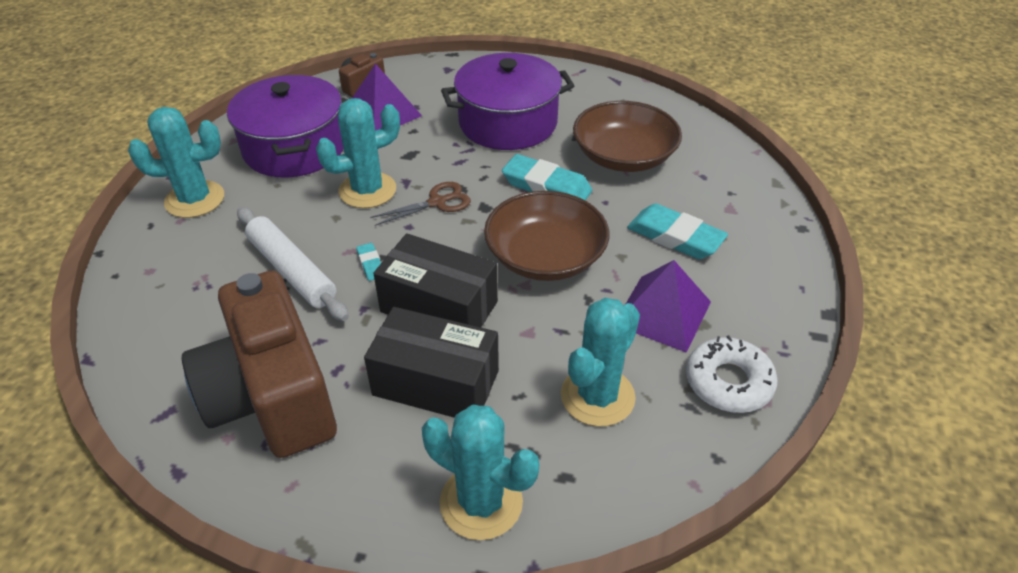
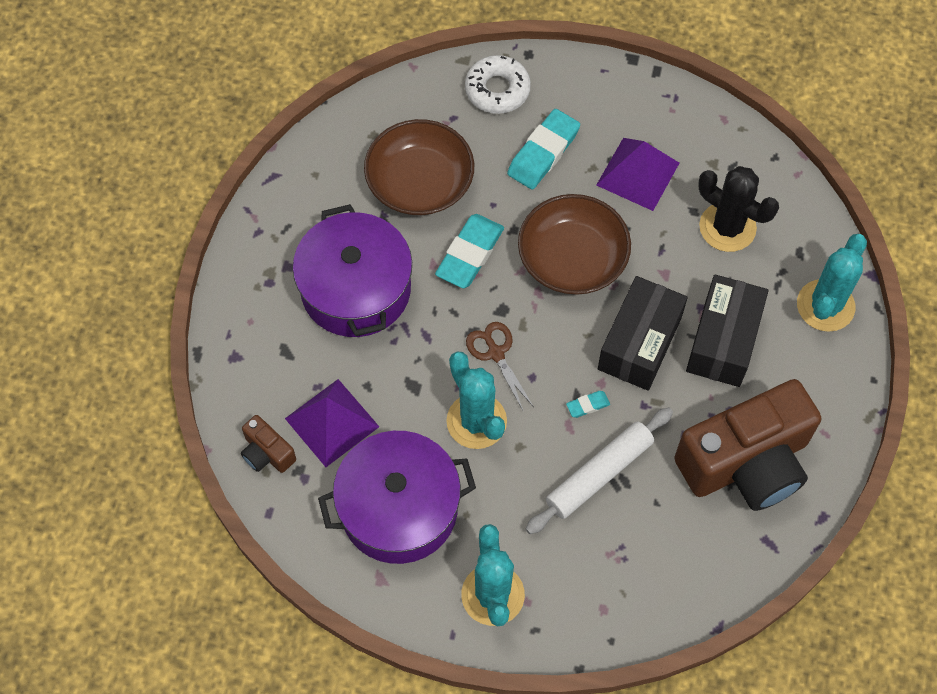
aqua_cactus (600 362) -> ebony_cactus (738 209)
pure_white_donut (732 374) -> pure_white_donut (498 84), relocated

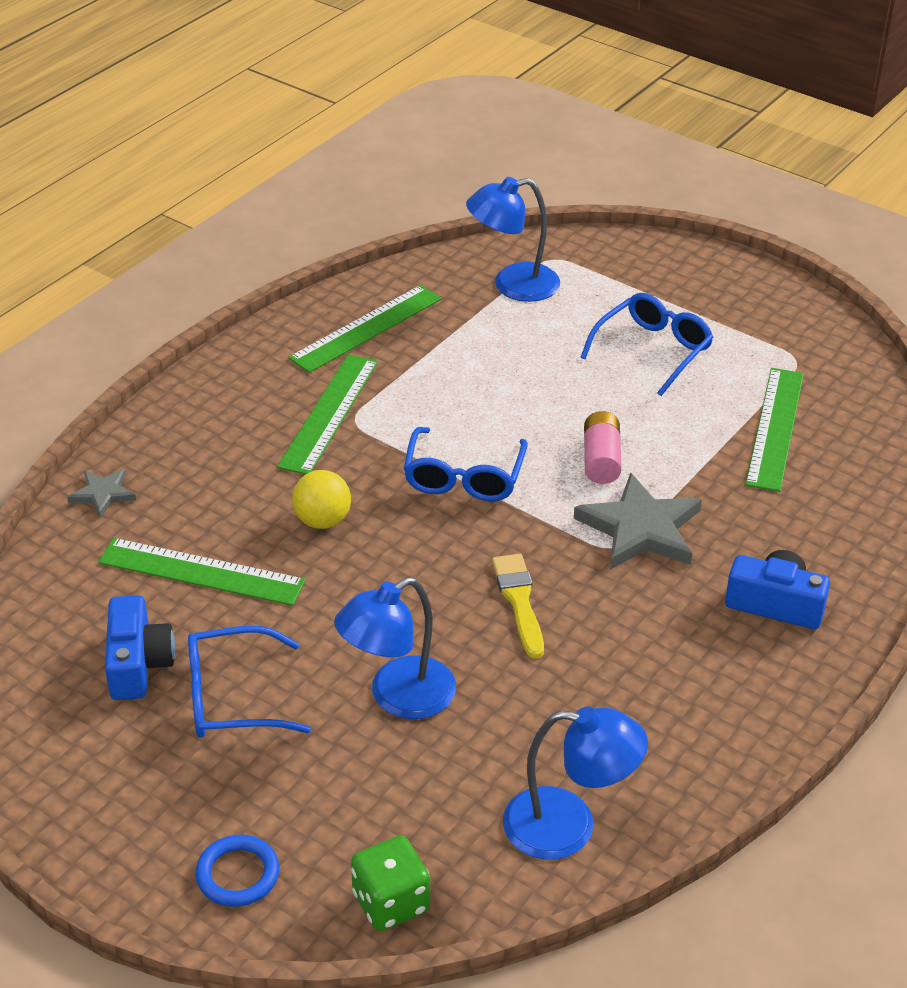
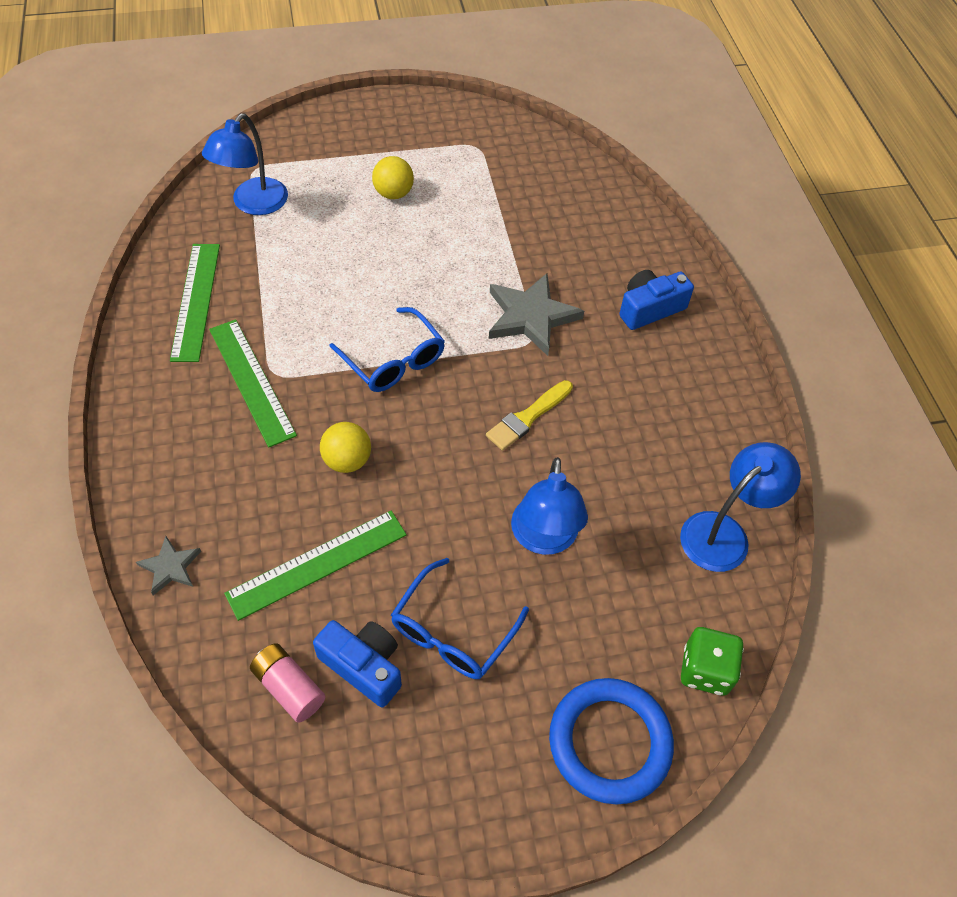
blue_torus (237 871) -> blue_torus (611 741), x1.78
yellow_paintbrush (518 606) -> yellow_paintbrush (529 415), 75 degrees counterclockwise
blue_glasses (647 344) -> yellow_sphere (393 177)
rosy_battery (603 447) -> rosy_battery (288 683), relocated
emerald_straightedge (774 430) -> none

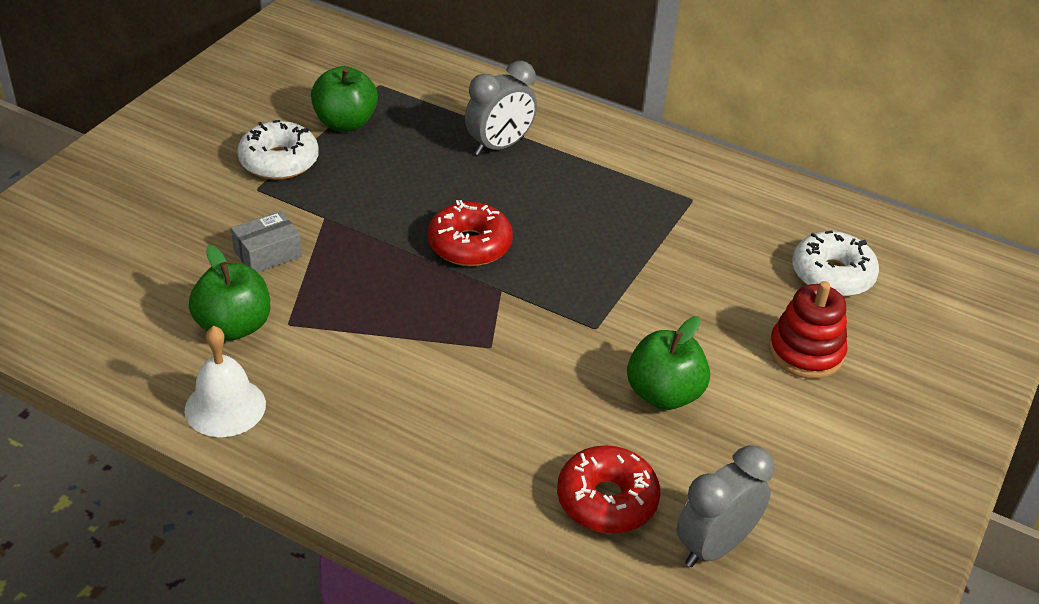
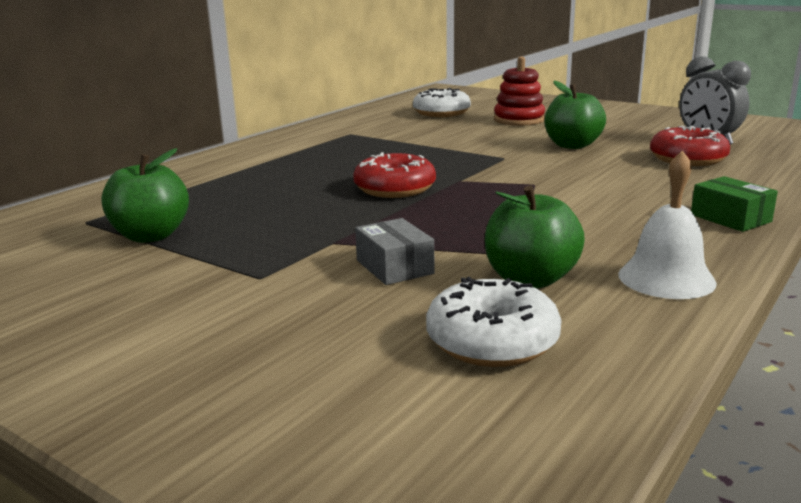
pure_white_donut (278 150) -> pure_white_donut (494 322), relocated
grey_bedside_clock (501 108) -> none
none -> emerald_package (734 204)

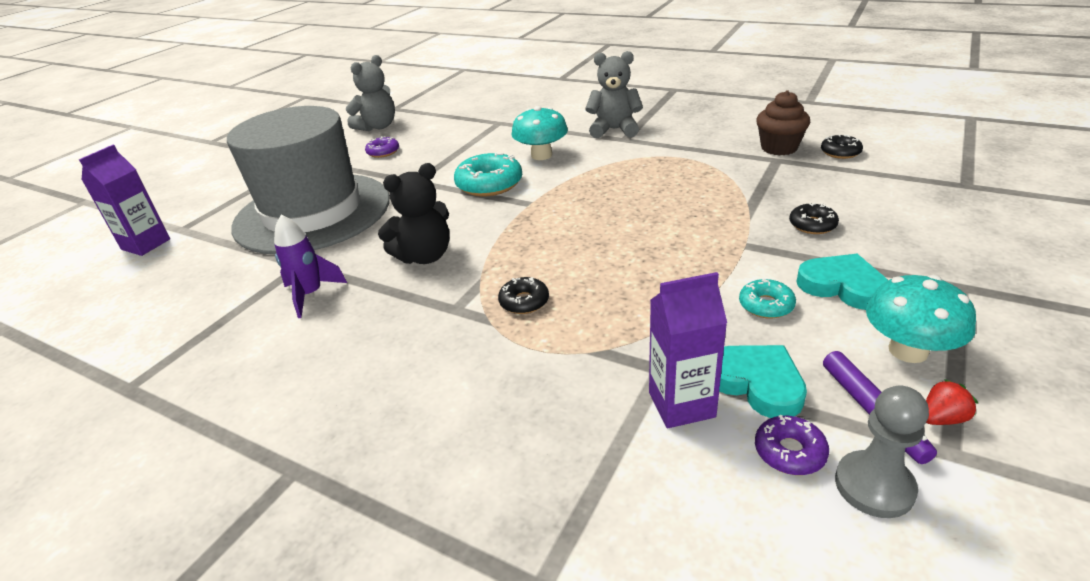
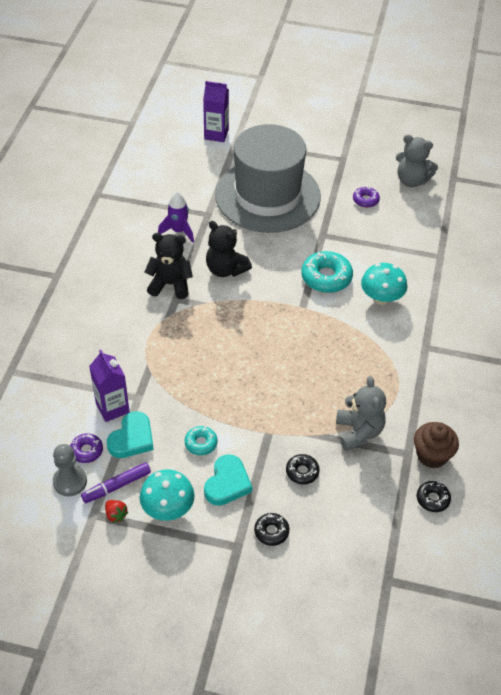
ebony_donut (523 295) -> ebony_donut (271 529), relocated
grey_stuffed_bear (614 94) -> grey_stuffed_bear (361 413), relocated
none -> ebony_stuffed_bear (169 266)

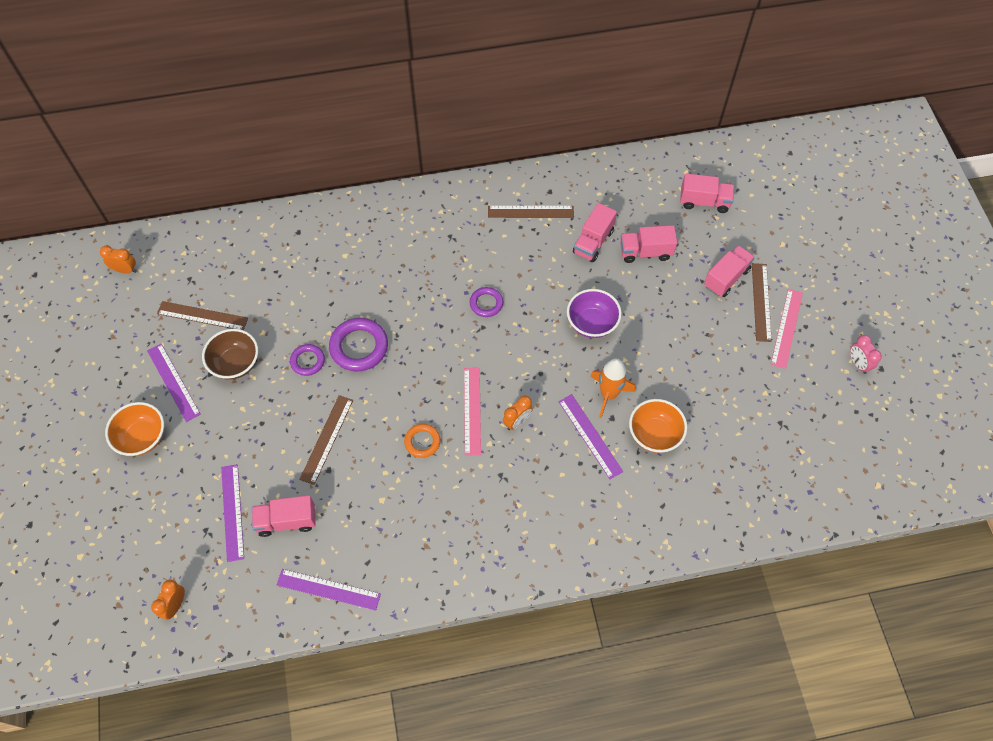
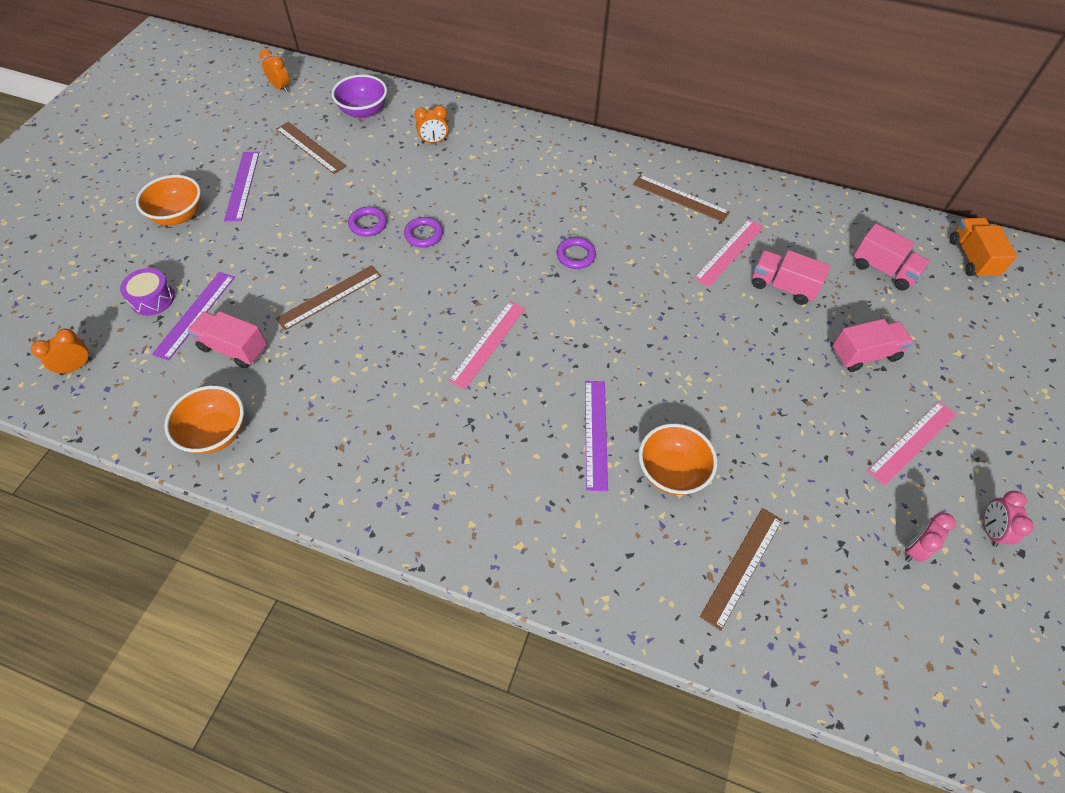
brown_serving_bowl (230 354) -> none
violet_straightedge (329 590) -> orange_serving_bowl (204 419)
violet_torus (358 344) -> violet_torus (423 232), x0.59
orange_torus (422 441) -> none
orange_bedside_clock (518 413) -> orange_bedside_clock (431 124), relocated
violet_serving_bowl (594 313) -> violet_serving_bowl (359 96), relocated
rosy_truck (595 232) -> rosy_straightedge (728 253)
orange_rocket (613 388) -> none
brown_straightedge (762 302) -> brown_straightedge (741 569), relocated
none -> violet_snare_drum (147 292)
none -> rosy_bedside_clock (930 537)
none -> orange_truck (983 248)

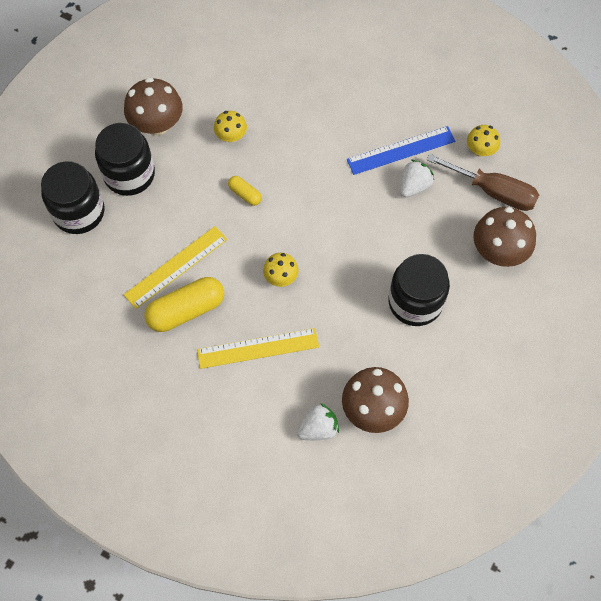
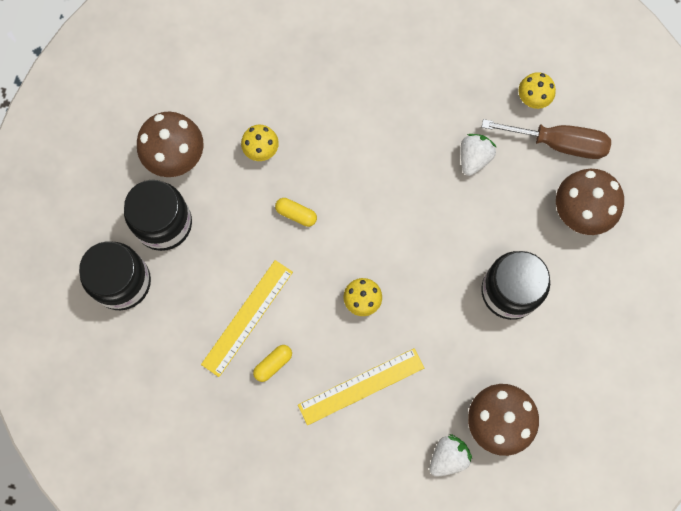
yellow_pill_shape (184 304) -> yellow_pill_shape (272 363), x0.50
blue_straightedge (401 150) -> none

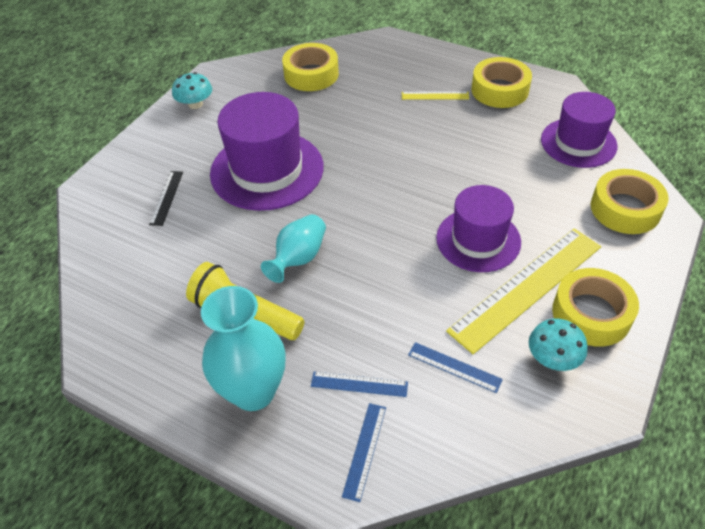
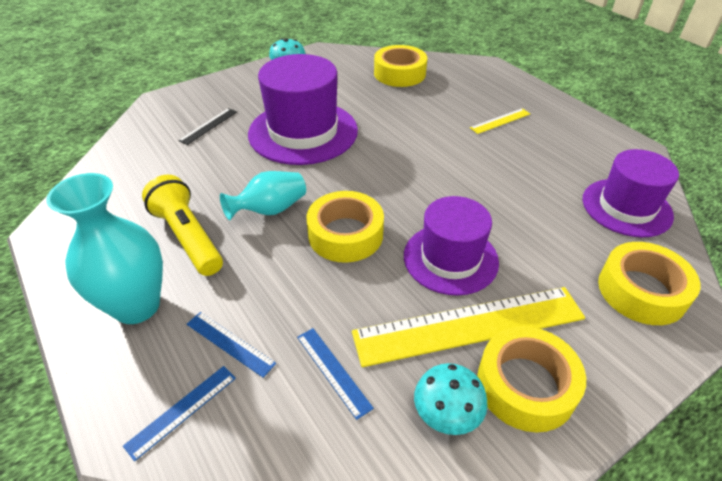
yellow_straightedge (435 95) -> yellow_straightedge (500 121), 60 degrees counterclockwise
yellow_tape (501 82) -> yellow_tape (345 227), relocated

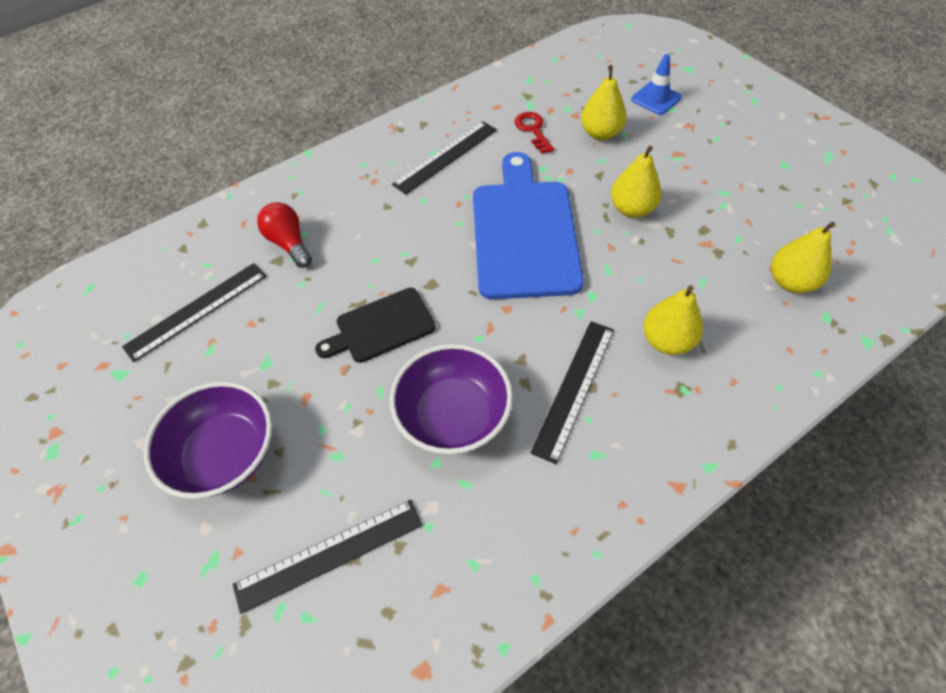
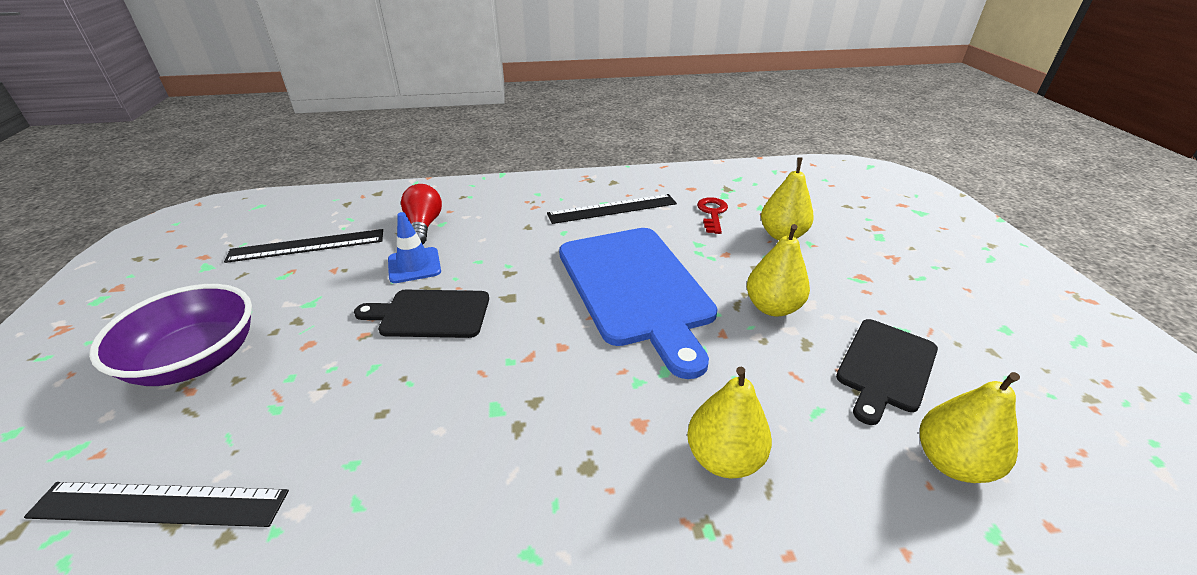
violet_serving_bowl (451 399) -> none
blue_chopping_board (528 225) -> blue_chopping_board (638 303), 135 degrees clockwise
ebony_straightedge (572 392) -> none
blue_traffic_cone (656 84) -> blue_traffic_cone (414 247), relocated
none -> ebony_chopping_board (887 372)

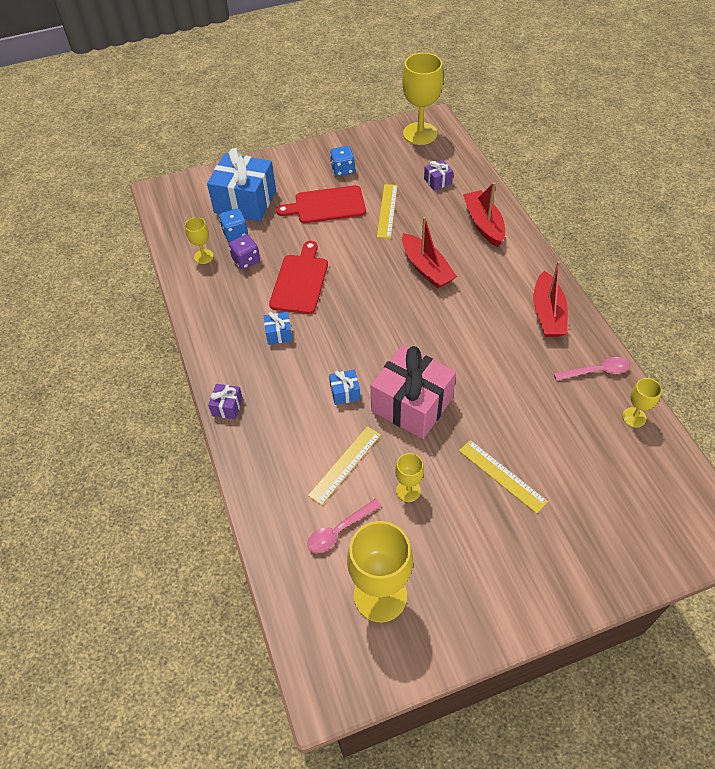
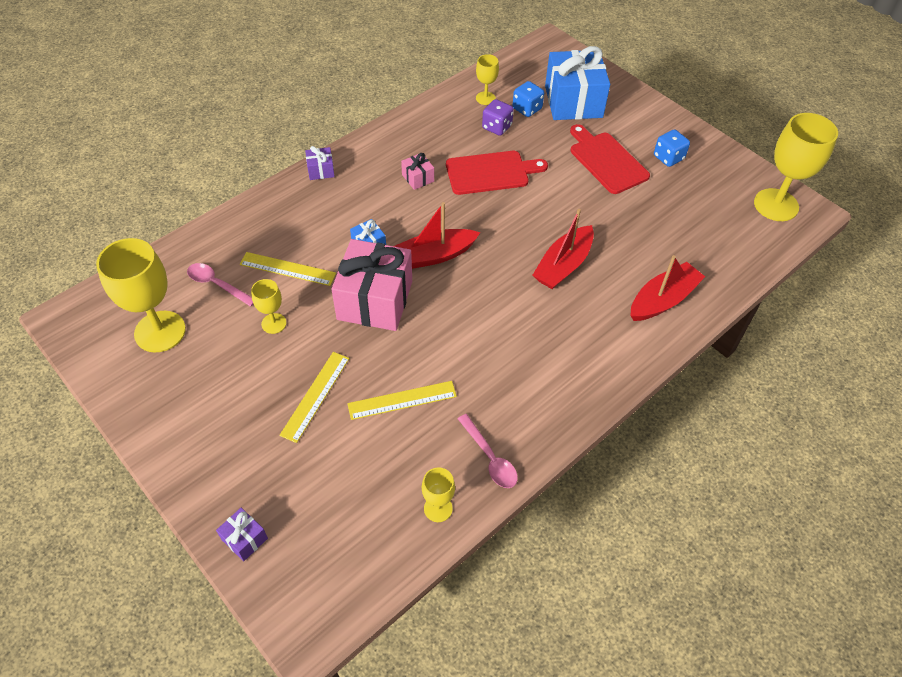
blue_present (278 328) -> rosy_present (417 171)
yellow_straightedge (387 211) -> yellow_straightedge (402 400), relocated
violet_present (438 175) -> violet_present (242 534), relocated
scarlet_sailboat (550 299) -> scarlet_sailboat (437 235), relocated

